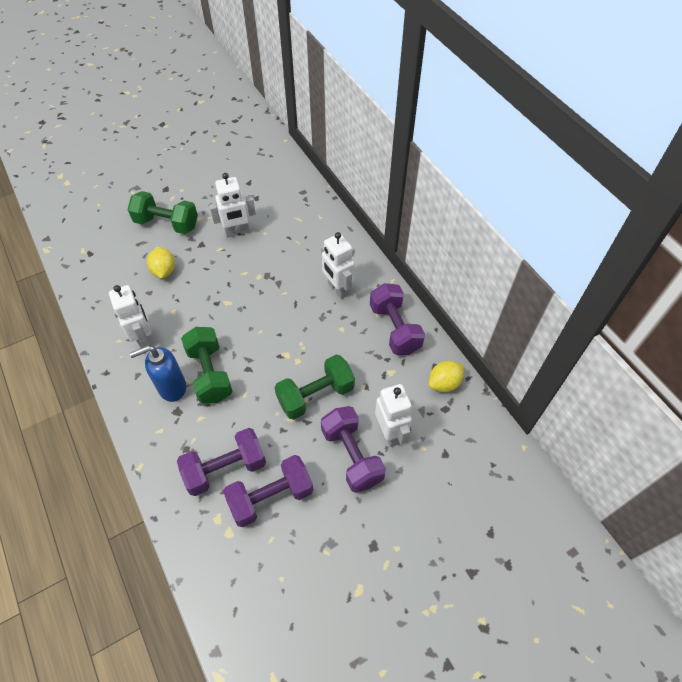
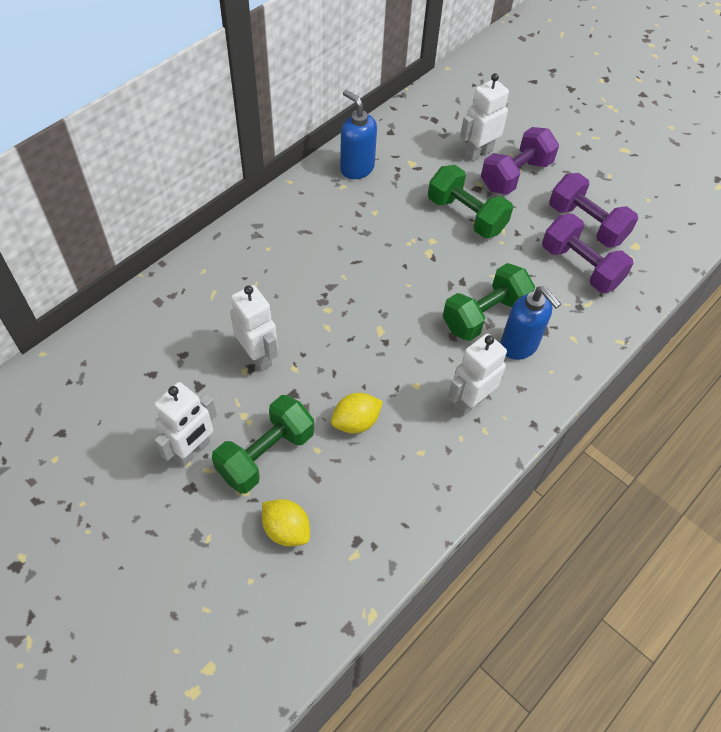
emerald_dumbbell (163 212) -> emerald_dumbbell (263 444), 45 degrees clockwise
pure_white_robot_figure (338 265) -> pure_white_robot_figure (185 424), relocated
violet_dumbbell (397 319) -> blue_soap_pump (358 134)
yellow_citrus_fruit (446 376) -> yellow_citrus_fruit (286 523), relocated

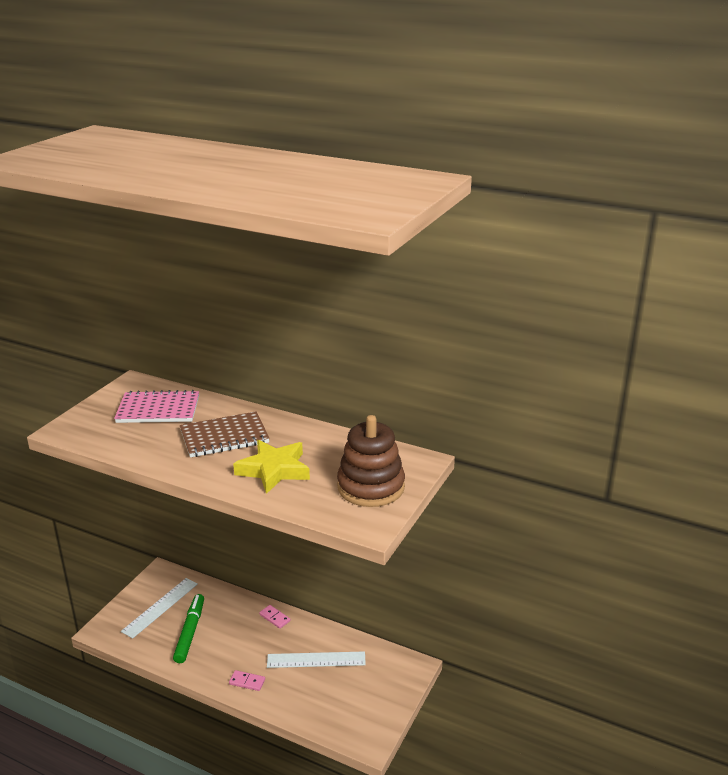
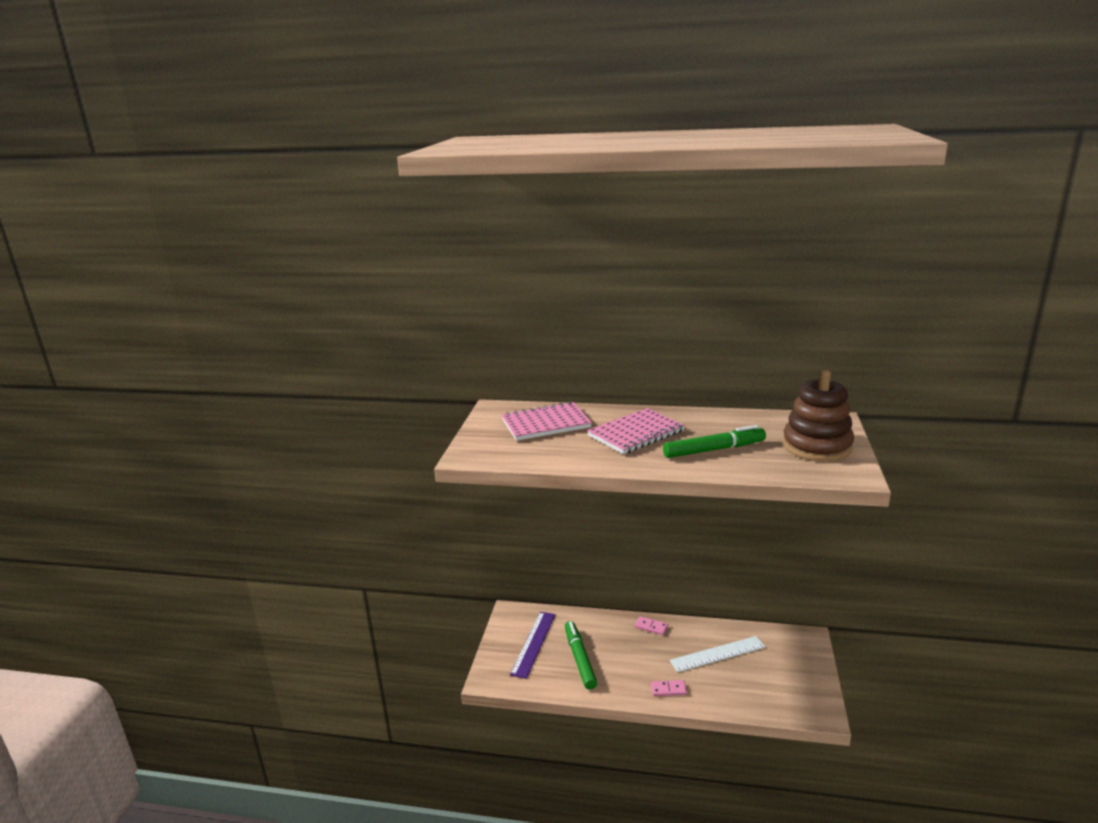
pure_white_straightedge (159 608) -> violet_straightedge (532 645)
brown_exercise_book (225 434) -> rosy_exercise_book (636 431)
yellow_star_shape (271 467) -> emerald_marker (714 441)

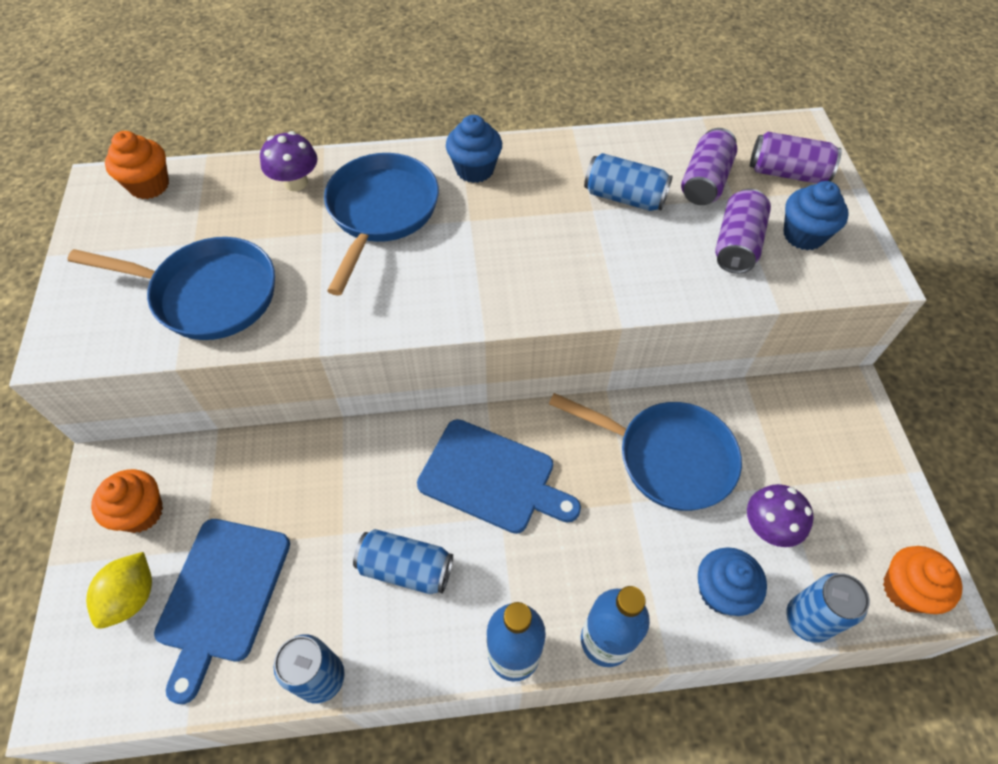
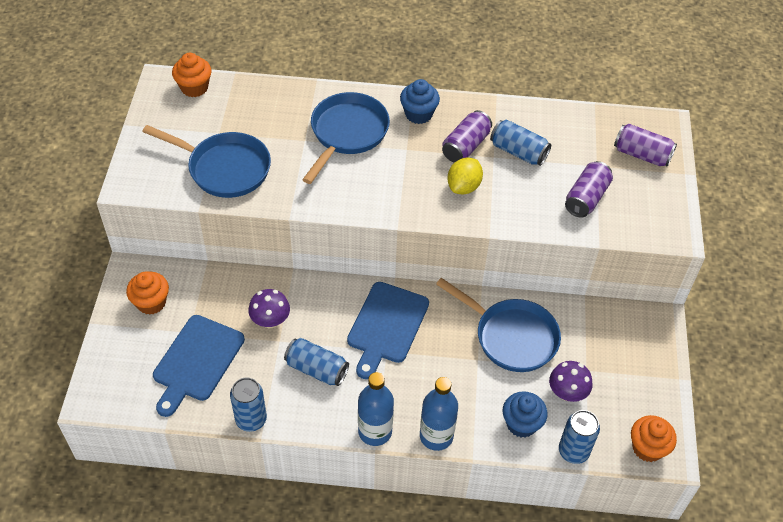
yellow_citrus_fruit (119 590) -> yellow_citrus_fruit (465 176), relocated
violet_toadstool (289 161) -> violet_toadstool (269 308), relocated
blue_chopping_board (499 476) -> blue_chopping_board (388 330), 75 degrees clockwise
violet_soda_can (709 166) -> violet_soda_can (467 136), relocated
blue_muffin (816 216) -> none

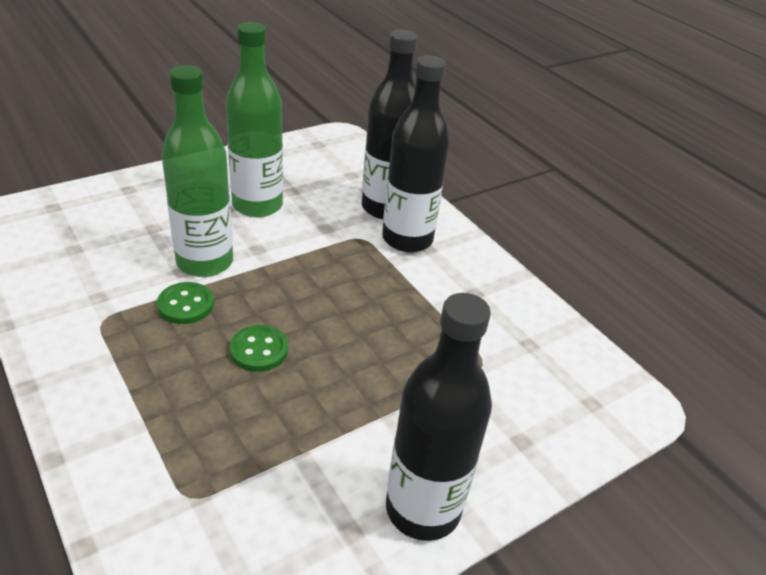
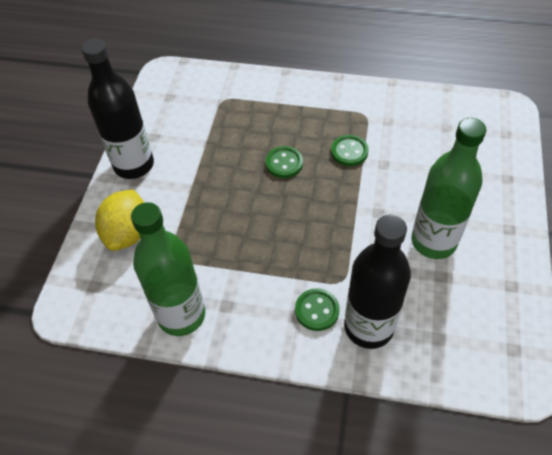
emerald_bottle (197 171) -> emerald_bottle (168 269), relocated
ebony_bottle (416 154) -> emerald_shirt_button (317 309)
none -> yellow_citrus_fruit (120 220)

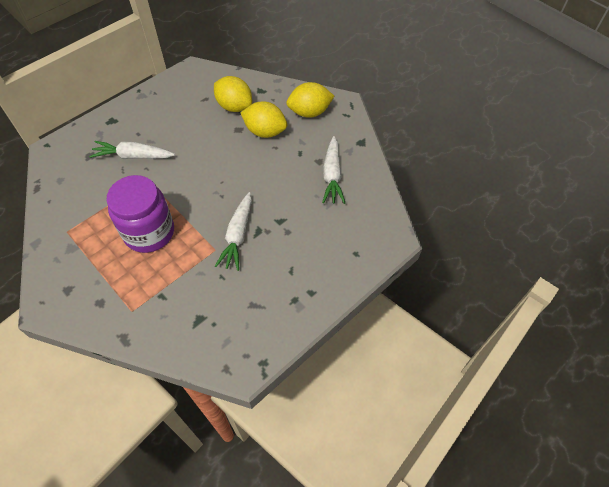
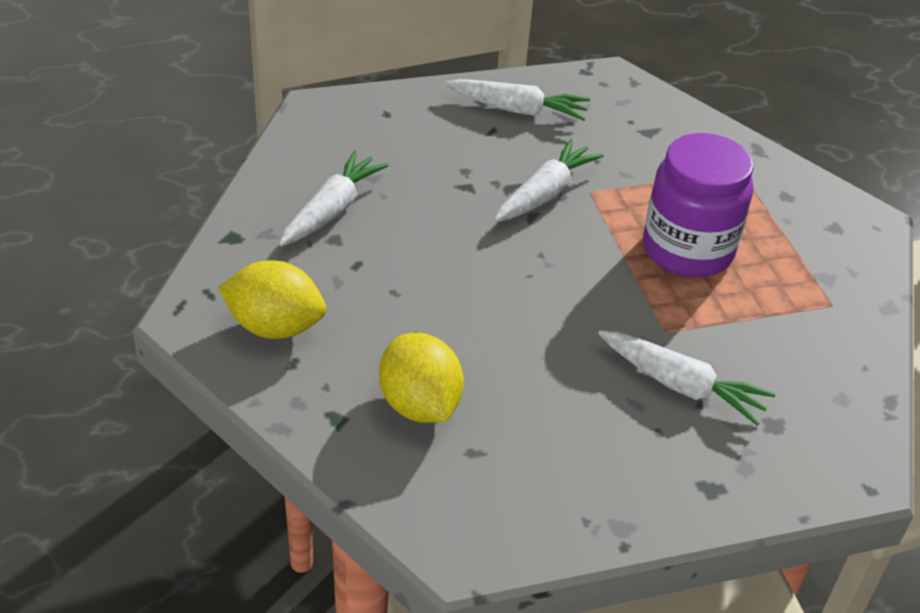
yellow_citrus_fruit (264 120) -> none
none -> pure_white_carrot (517 100)

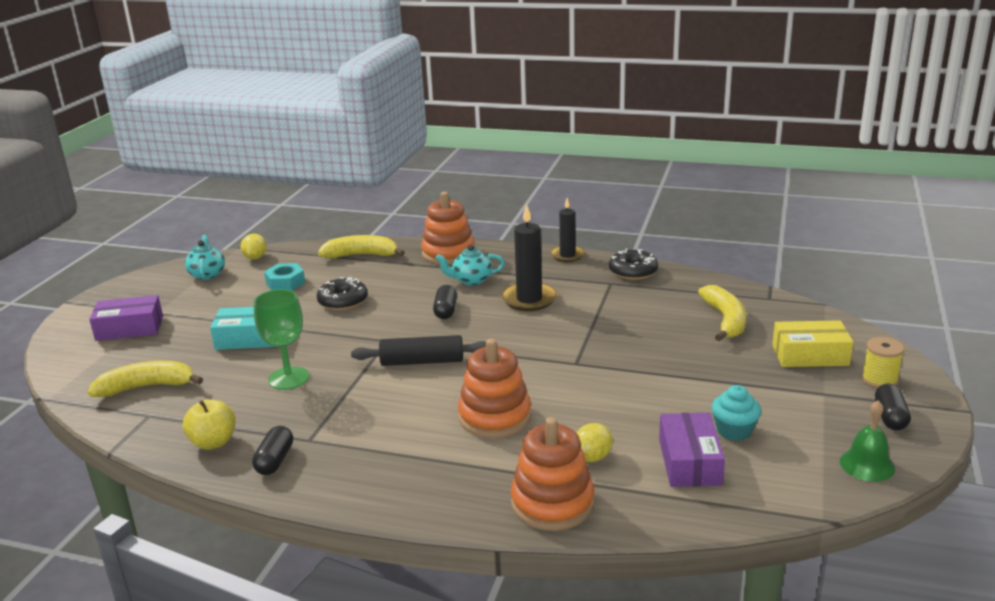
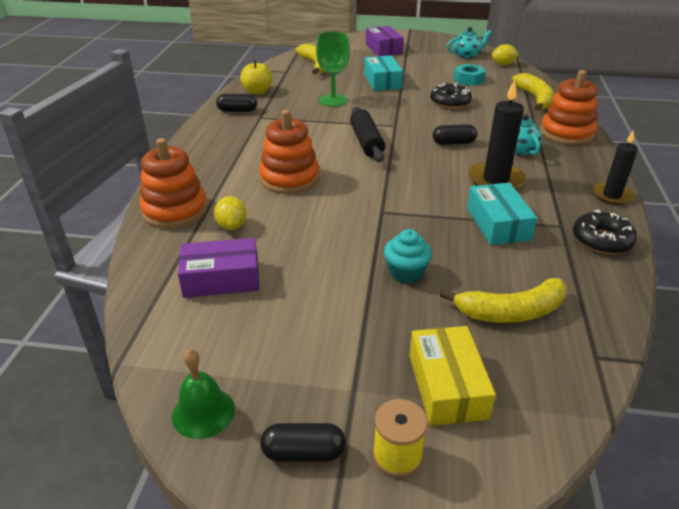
yellow_citrus_fruit (594 442) -> yellow_citrus_fruit (230 213), 45 degrees clockwise
aqua_muffin (736 413) -> aqua_muffin (408 256), relocated
none -> aqua_package (502 214)

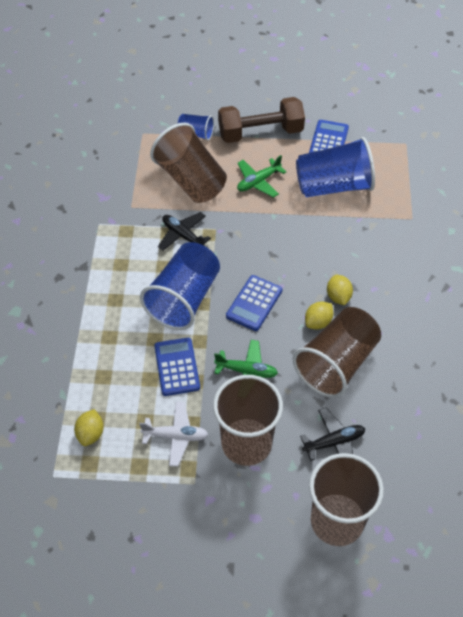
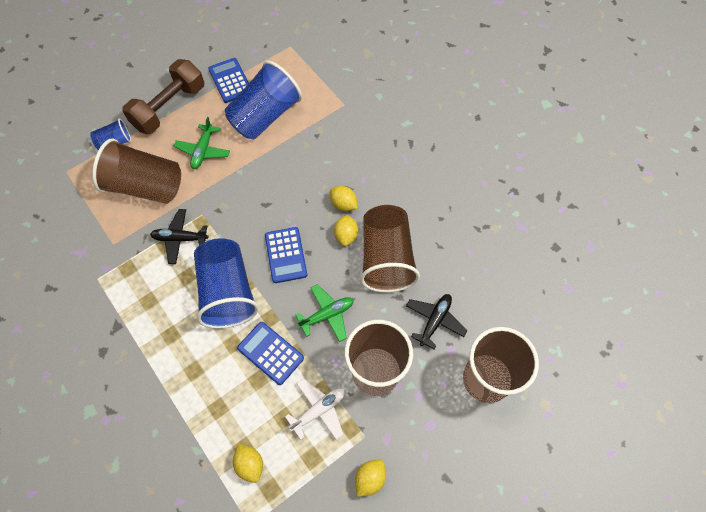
none -> yellow_citrus_fruit (370 478)

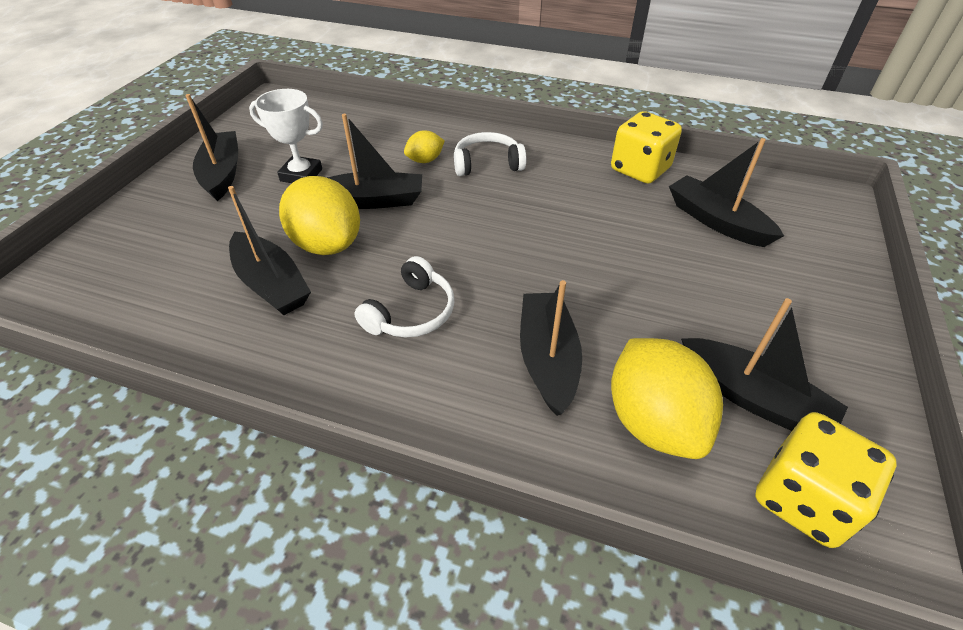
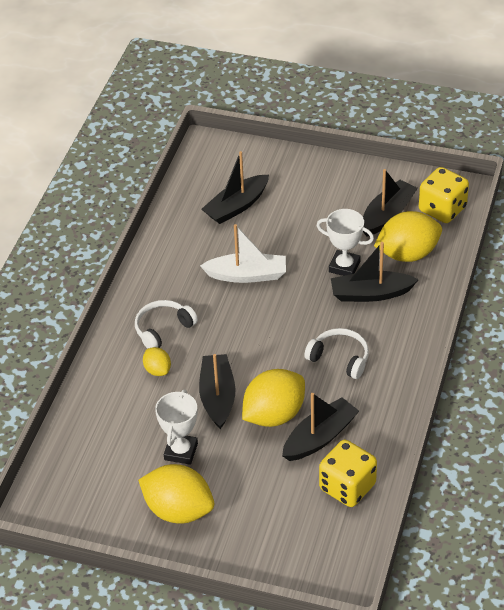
ebony_sailboat (211 147) -> yellow_citrus_fruit (176 494)
pure_white_headphones (490 154) -> pure_white_headphones (166 324), 60 degrees clockwise
yellow_game_die (646 147) -> yellow_game_die (348 473), relocated
none -> pure_white_sailboat (243 253)
none -> pure_white_prize_cup (345 242)

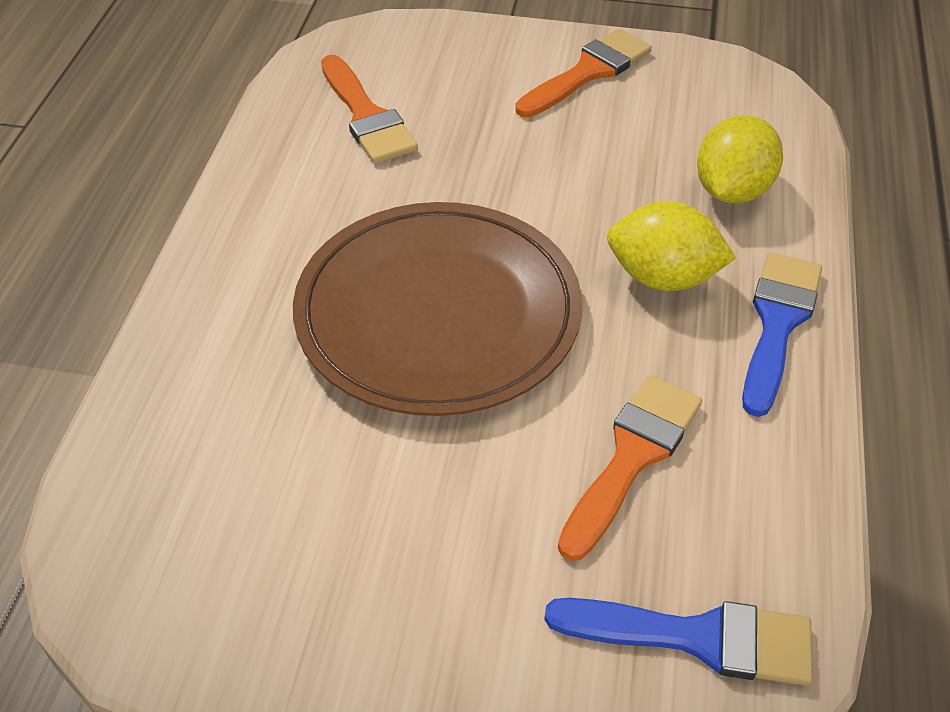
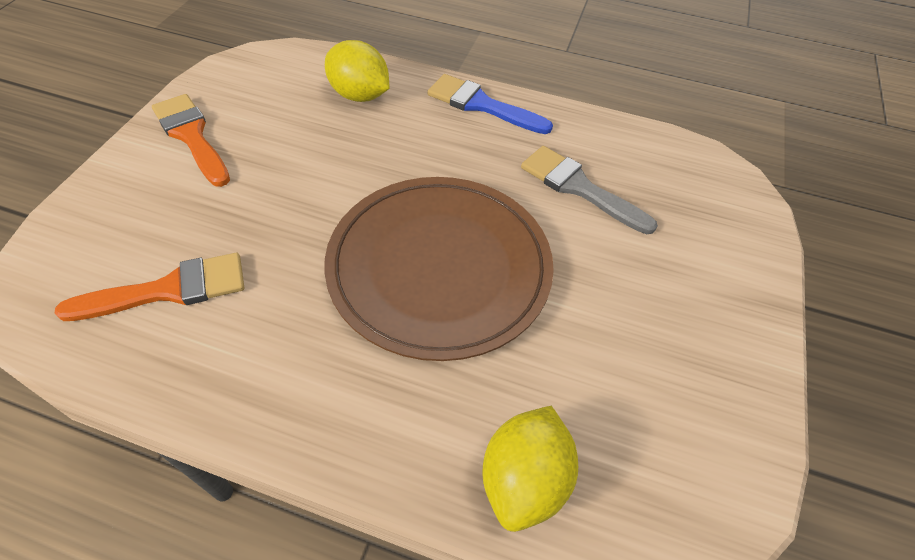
blue_paintbrush (678 642) -> none
orange_paintbrush (630 468) -> grey_paintbrush (589 190)
yellow_citrus_fruit (671 246) -> yellow_citrus_fruit (530 469), relocated

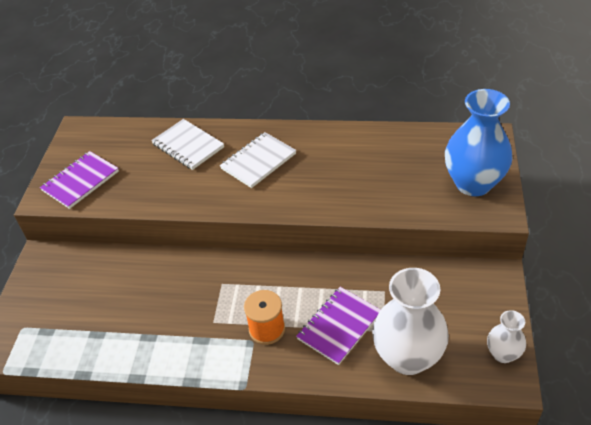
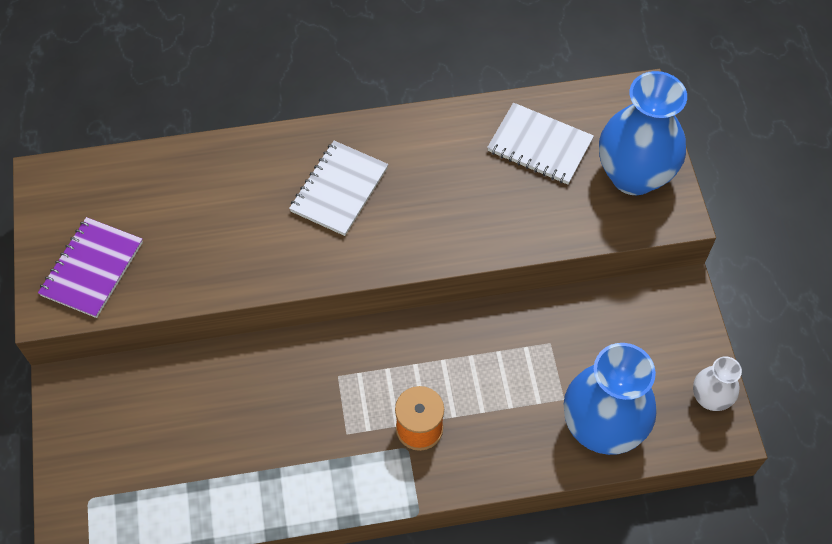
pure_white_exercise_book (187 144) -> pure_white_exercise_book (540 144), relocated
violet_exercise_book (338 326) -> none
pure_white_vase (410 321) -> blue_vase (610 399)

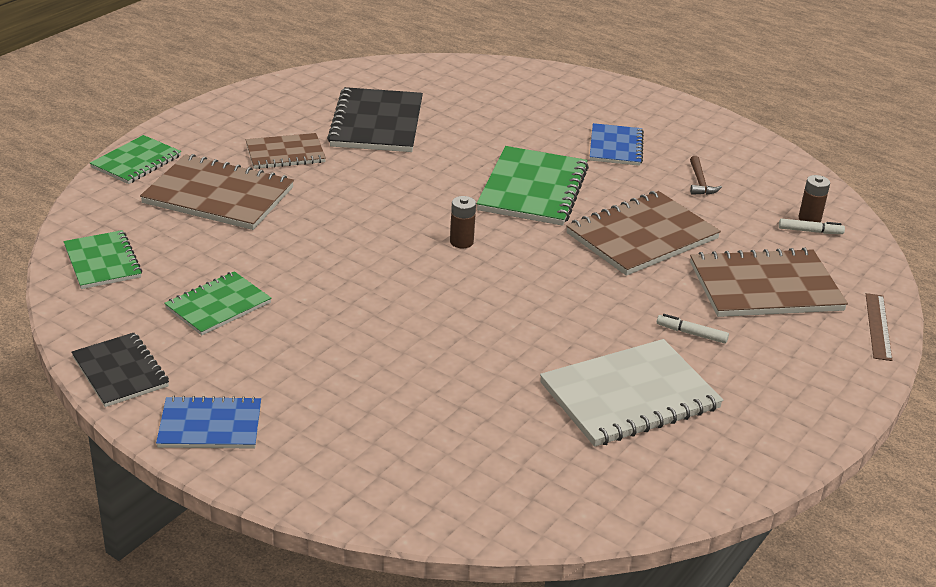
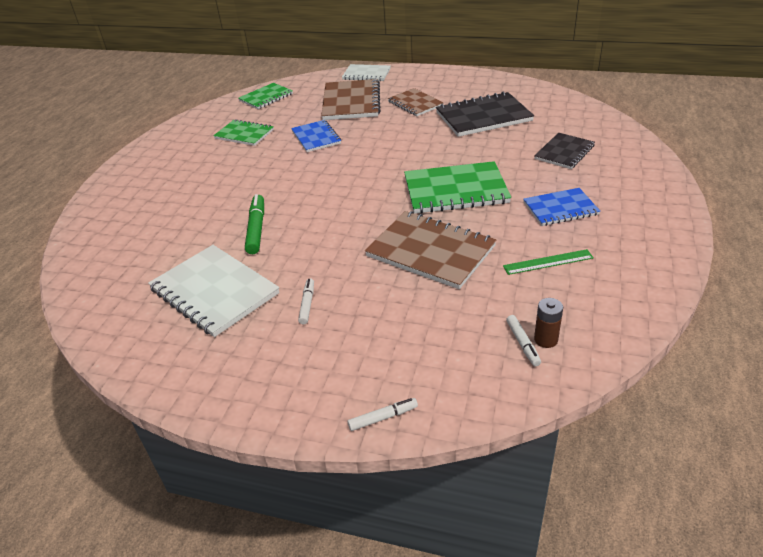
ebony_exercise_book (120 370) -> ebony_exercise_book (564 151), relocated
emerald_exercise_book (135 159) -> pure_white_exercise_book (366 72)
blue_exercise_book (208 422) -> blue_exercise_book (316 136), relocated
brown_battery (463 222) -> none
brown_carpenter's_hammer (706 175) -> emerald_straightedge (548 262)
brown_exercise_book (769 282) -> none
brown_straightedge (879 327) -> pure_white_marker (382 414)
none -> emerald_marker (254 224)

